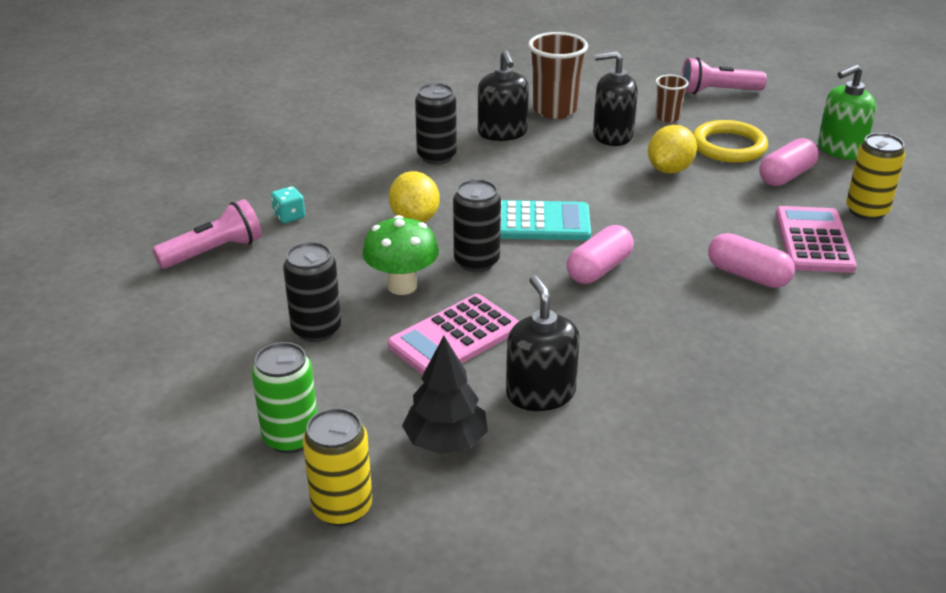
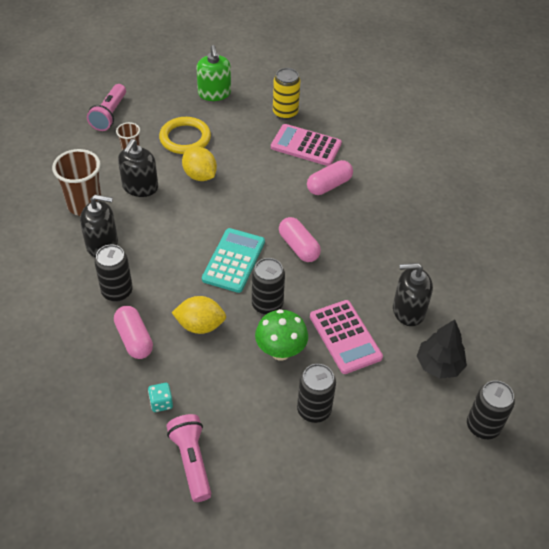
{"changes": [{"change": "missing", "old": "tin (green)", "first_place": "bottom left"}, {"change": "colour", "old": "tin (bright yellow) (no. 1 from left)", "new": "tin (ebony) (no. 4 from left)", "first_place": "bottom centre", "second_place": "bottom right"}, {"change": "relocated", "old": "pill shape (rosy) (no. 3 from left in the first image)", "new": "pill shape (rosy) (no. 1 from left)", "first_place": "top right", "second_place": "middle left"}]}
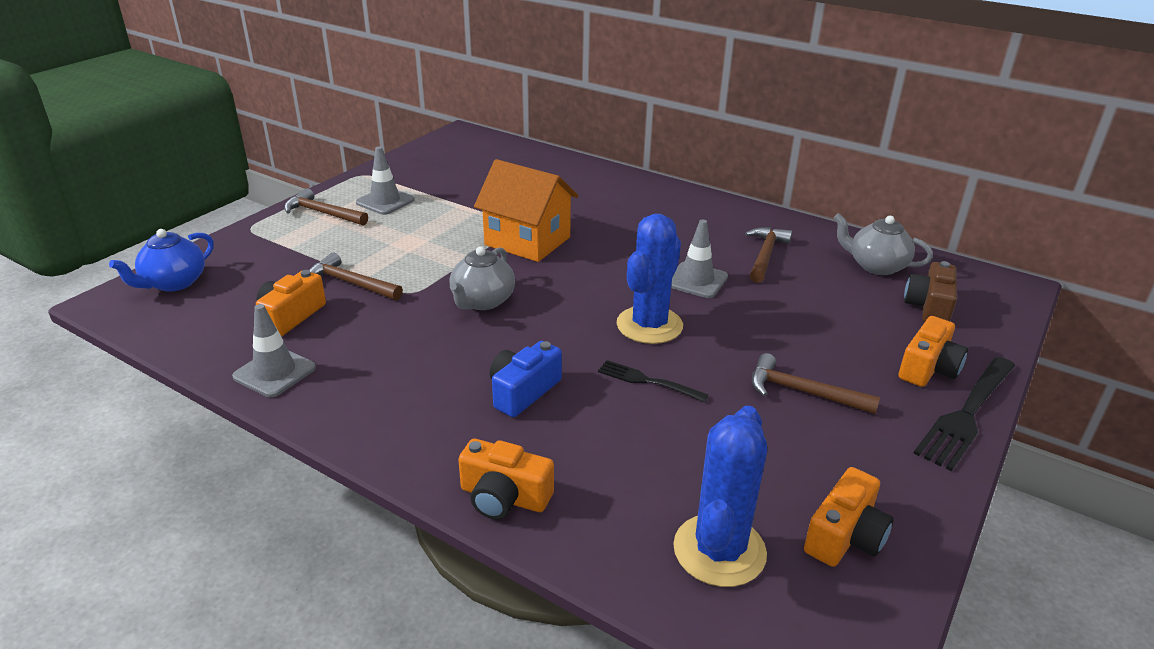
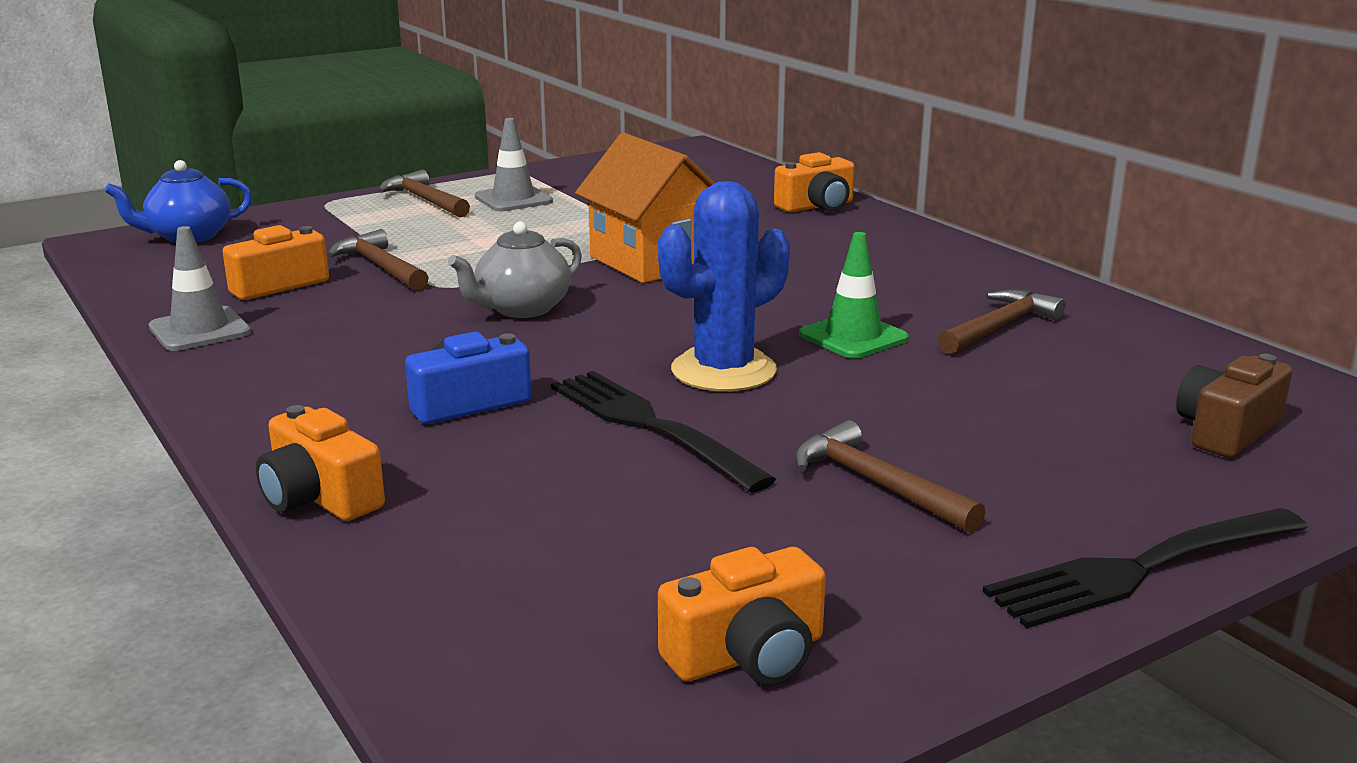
{"changes": [{"change": "size", "old": "table fork (ebony) (no. 1 from left)", "first_place": "centre", "second_place": "centre", "factor": 1.72}, {"change": "colour", "old": "traffic cone (gray) (no. 3 from left)", "new": "traffic cone (green)", "first_place": "centre", "second_place": "centre"}, {"change": "missing", "old": "saguaro cactus (royal blue) (no. 2 from left)", "first_place": "bottom centre"}, {"change": "missing", "old": "tea pot (gray) (no. 2 from left)", "first_place": "middle right"}, {"change": "relocated", "old": "camera (bright orange) (no. 4 from left)", "first_place": "middle right", "second_place": "top centre"}]}
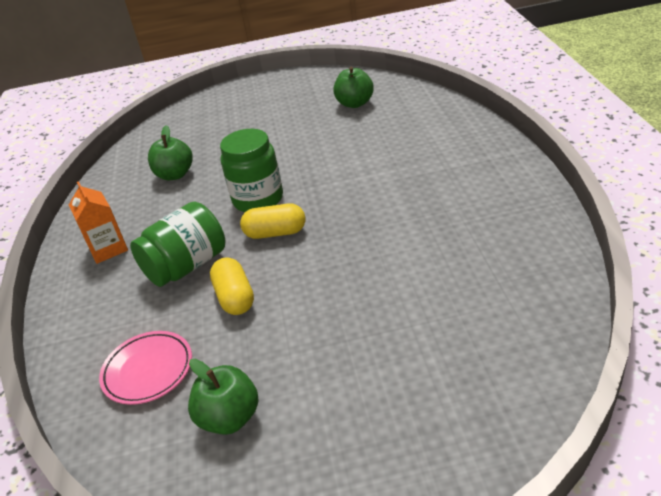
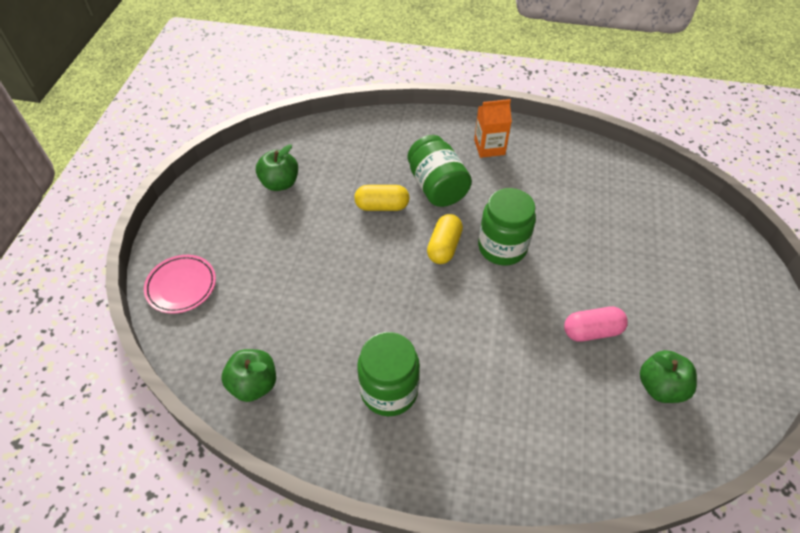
{"changes": [{"change": "relocated", "old": "dinner plate (rosy)", "first_place": "bottom left", "second_place": "middle left"}, {"change": "relocated", "old": "toy apple (green) (no. 1 from left)", "first_place": "top left", "second_place": "bottom left"}, {"change": "appeared", "new": "jam jar (green) (no. 1 from left)", "second_place": "bottom centre"}, {"change": "appeared", "new": "pill shape (rosy)", "second_place": "middle right"}]}
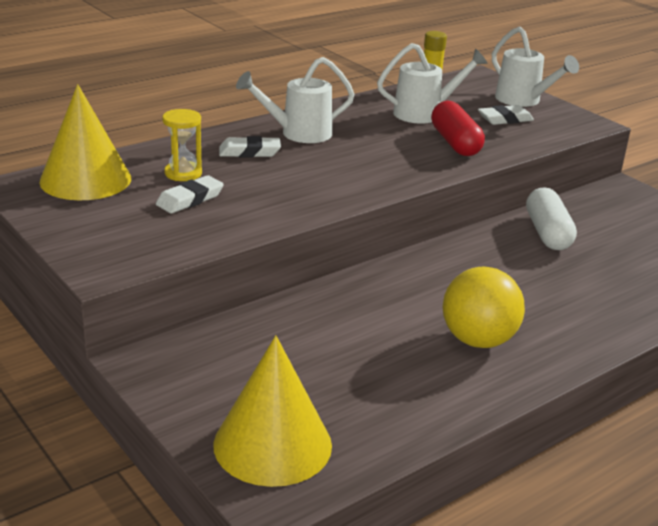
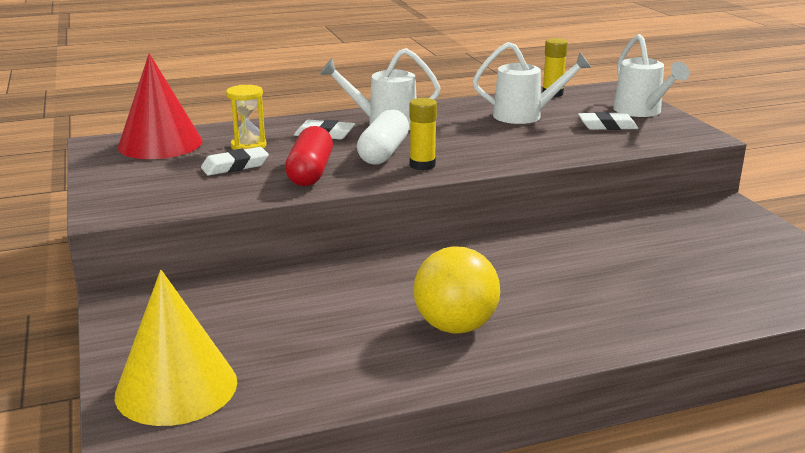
{"changes": [{"change": "colour", "old": "cone (bright yellow) (no. 1 from left)", "new": "cone (scarlet)", "first_place": "top left", "second_place": "top left"}, {"change": "relocated", "old": "pill shape (scarlet)", "first_place": "top right", "second_place": "centre"}, {"change": "relocated", "old": "pill shape (pure white)", "first_place": "middle right", "second_place": "top centre"}, {"change": "appeared", "new": "stick of glue (bright yellow) (no. 1 from left)", "second_place": "top centre"}]}
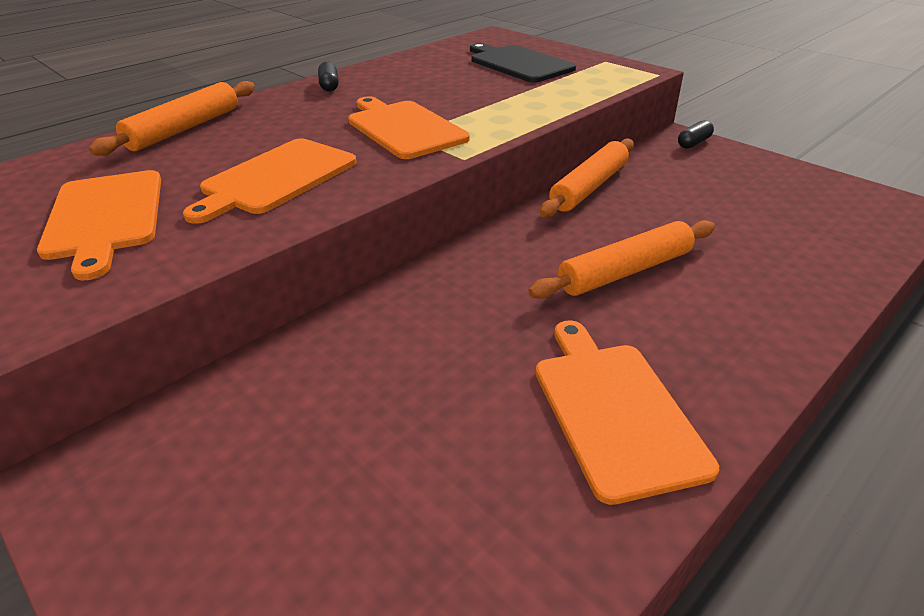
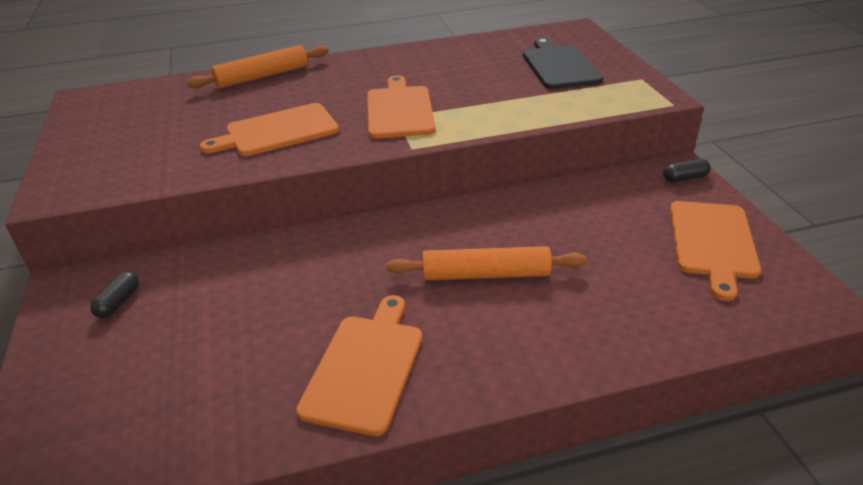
{"changes": [{"change": "relocated", "old": "cutting board (bright orange) (no. 1 from left in the first image)", "new": "cutting board (bright orange) (no. 4 from left)", "first_place": "middle left", "second_place": "middle right"}, {"change": "relocated", "old": "pill shape (ebony) (no. 1 from left)", "first_place": "top centre", "second_place": "middle left"}, {"change": "missing", "old": "dough roller (bright orange) (no. 2 from left)", "first_place": "top centre"}]}
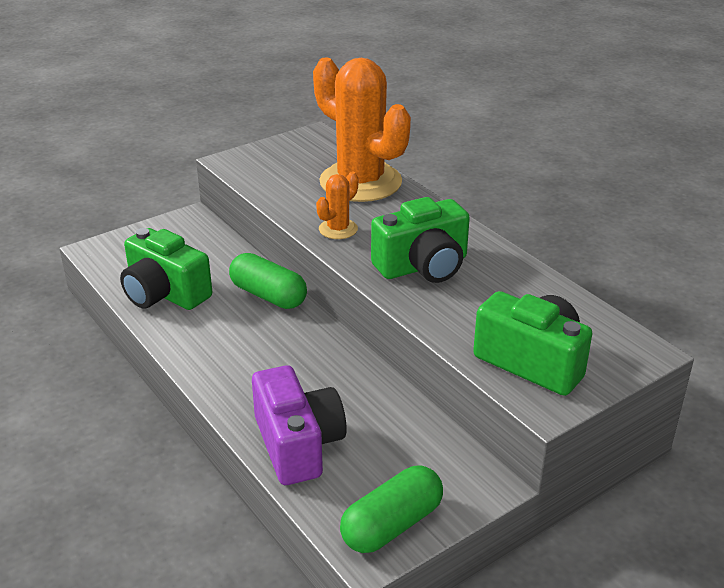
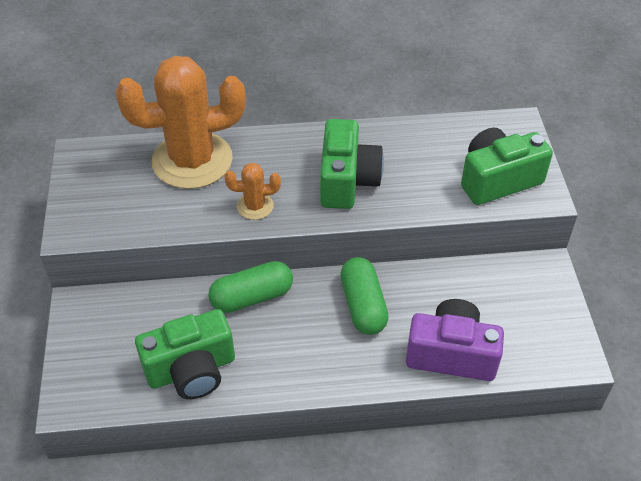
{"changes": [{"change": "spun", "old": "saguaro cactus (bright orange) (no. 1 from left in the first image)", "first_place": "centre", "second_place": "centre", "degrees": -75}, {"change": "relocated", "old": "pill shape (green) (no. 2 from left)", "first_place": "bottom centre", "second_place": "centre"}]}
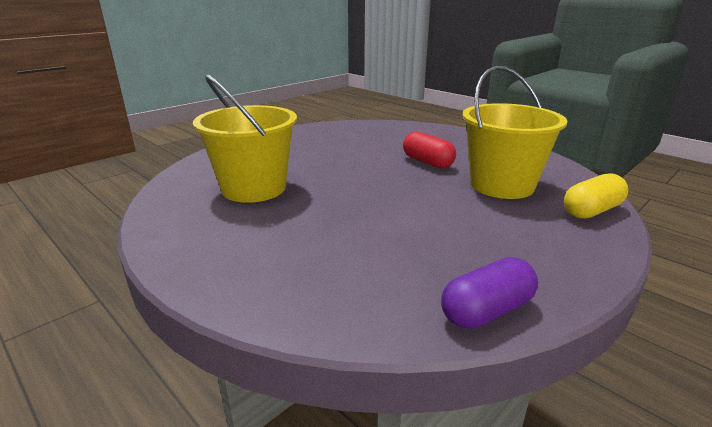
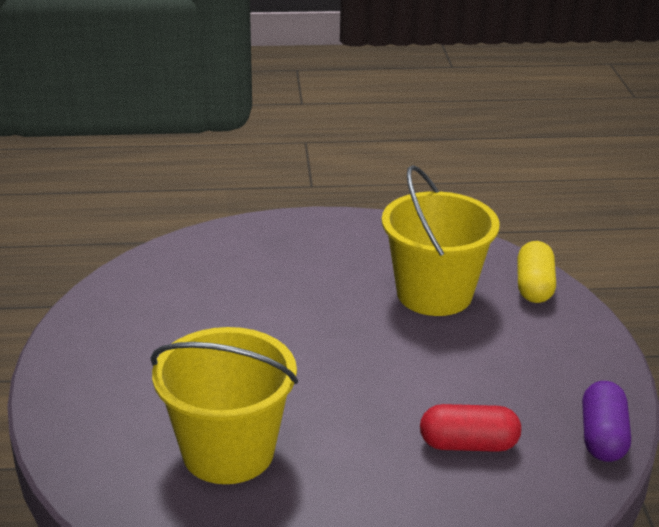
{"changes": [{"change": "relocated", "old": "pill shape (scarlet)", "first_place": "centre", "second_place": "bottom right"}]}
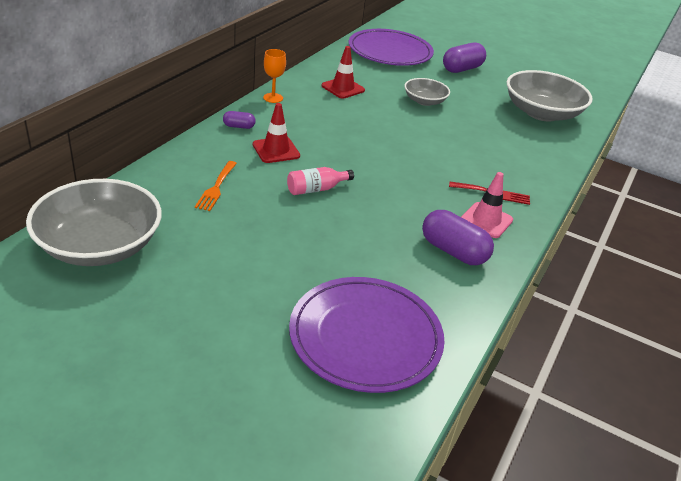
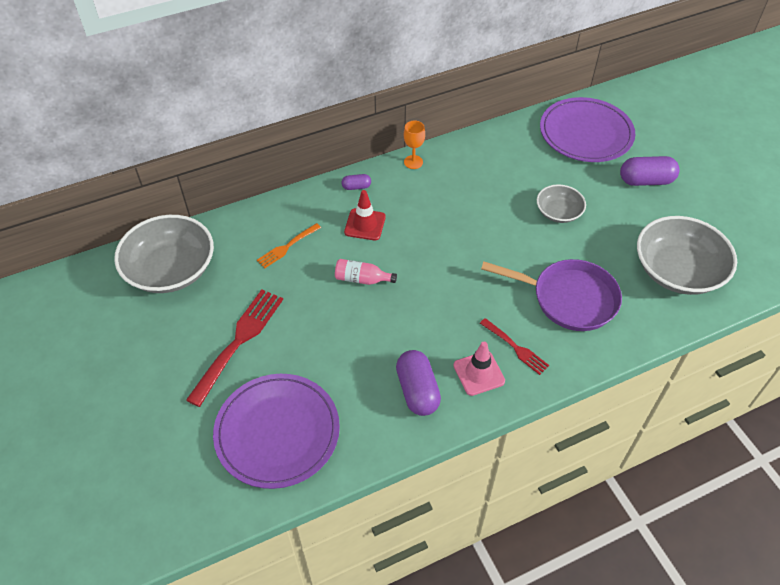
{"changes": [{"change": "spun", "old": "pill shape (royal purple) (no. 1 from left)", "first_place": "top centre", "second_place": "top centre", "degrees": -45}, {"change": "missing", "old": "traffic cone (scarlet) (no. 2 from left)", "first_place": "top centre"}, {"change": "appeared", "new": "table fork (scarlet) (no. 1 from left)", "second_place": "middle left"}, {"change": "appeared", "new": "frying pan (royal purple)", "second_place": "middle right"}]}
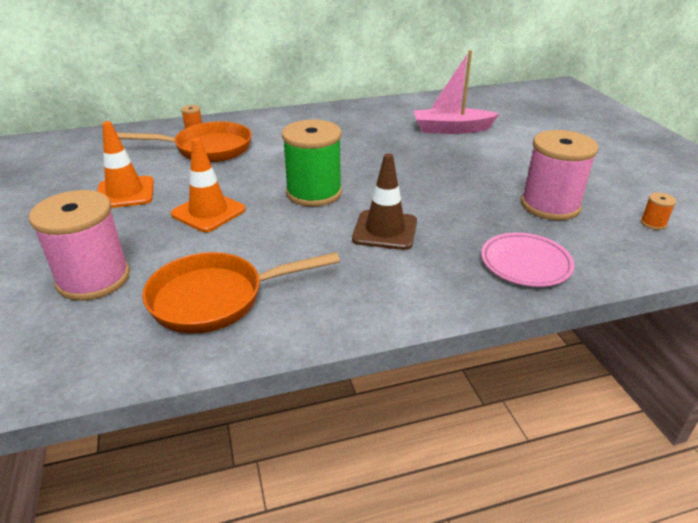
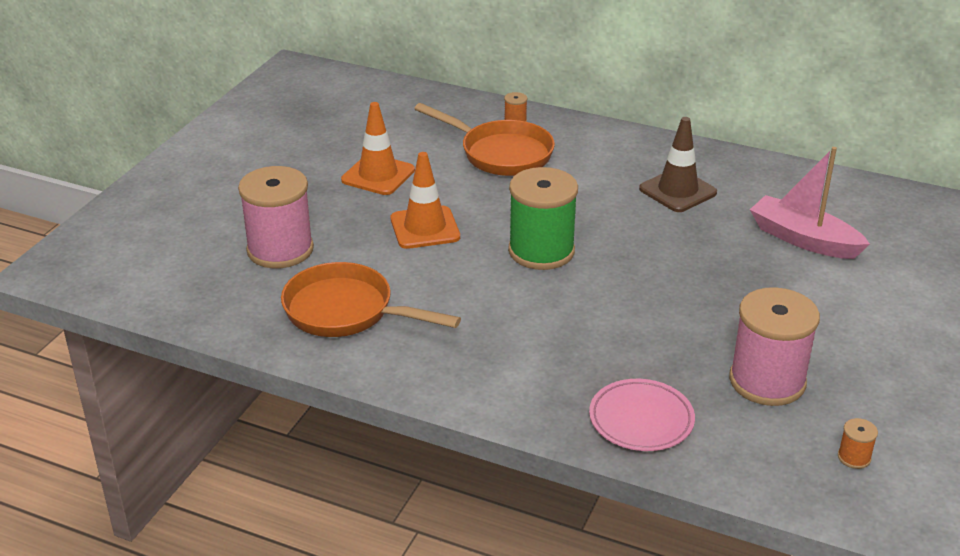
{"changes": [{"change": "relocated", "old": "traffic cone (dark brown)", "first_place": "centre", "second_place": "top right"}]}
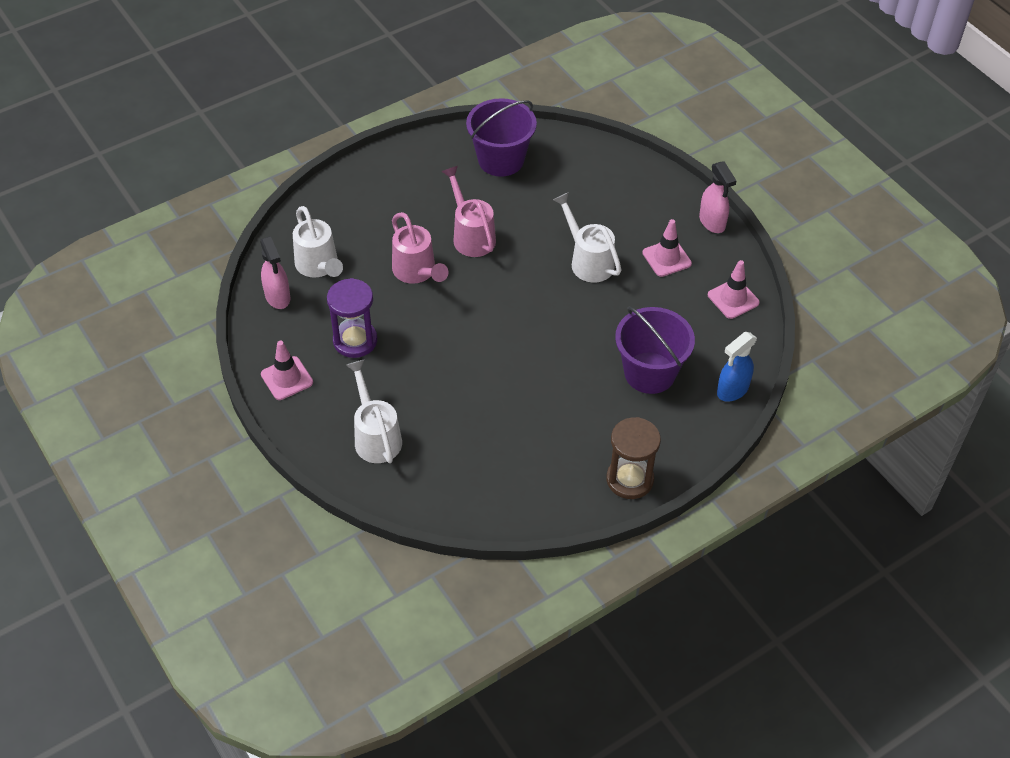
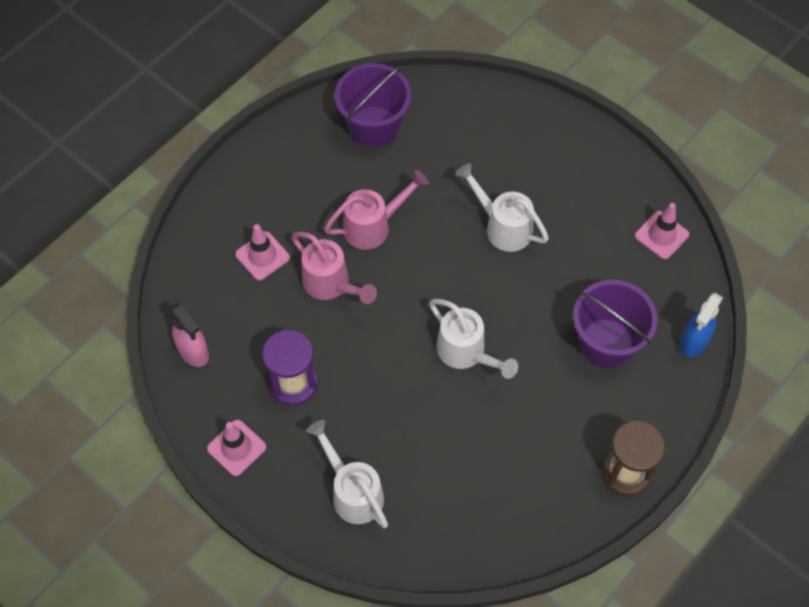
{"changes": [{"change": "relocated", "old": "watering can (pure white) (no. 1 from left in the first image)", "new": "watering can (pure white) (no. 2 from left)", "first_place": "top left", "second_place": "centre"}, {"change": "spun", "old": "watering can (rosy) (no. 2 from left)", "first_place": "top centre", "second_place": "centre", "degrees": 105}, {"change": "relocated", "old": "traffic cone (rosy) (no. 2 from left)", "first_place": "top centre", "second_place": "middle left"}, {"change": "missing", "old": "spray cleaner (rosy) (no. 2 from left)", "first_place": "top right"}]}
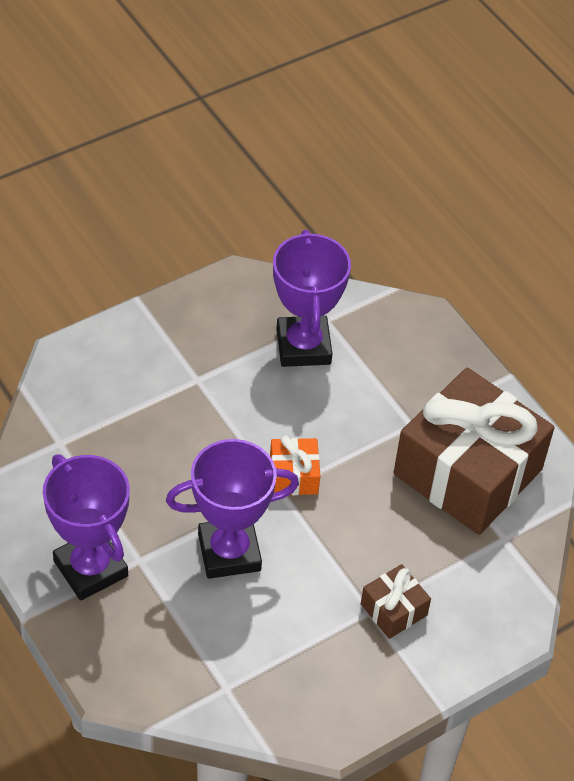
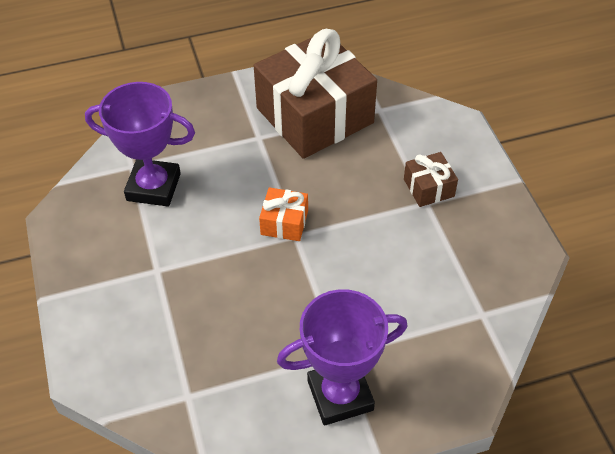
{"changes": [{"change": "missing", "old": "award cup (royal purple) (no. 2 from left)", "first_place": "centre"}]}
